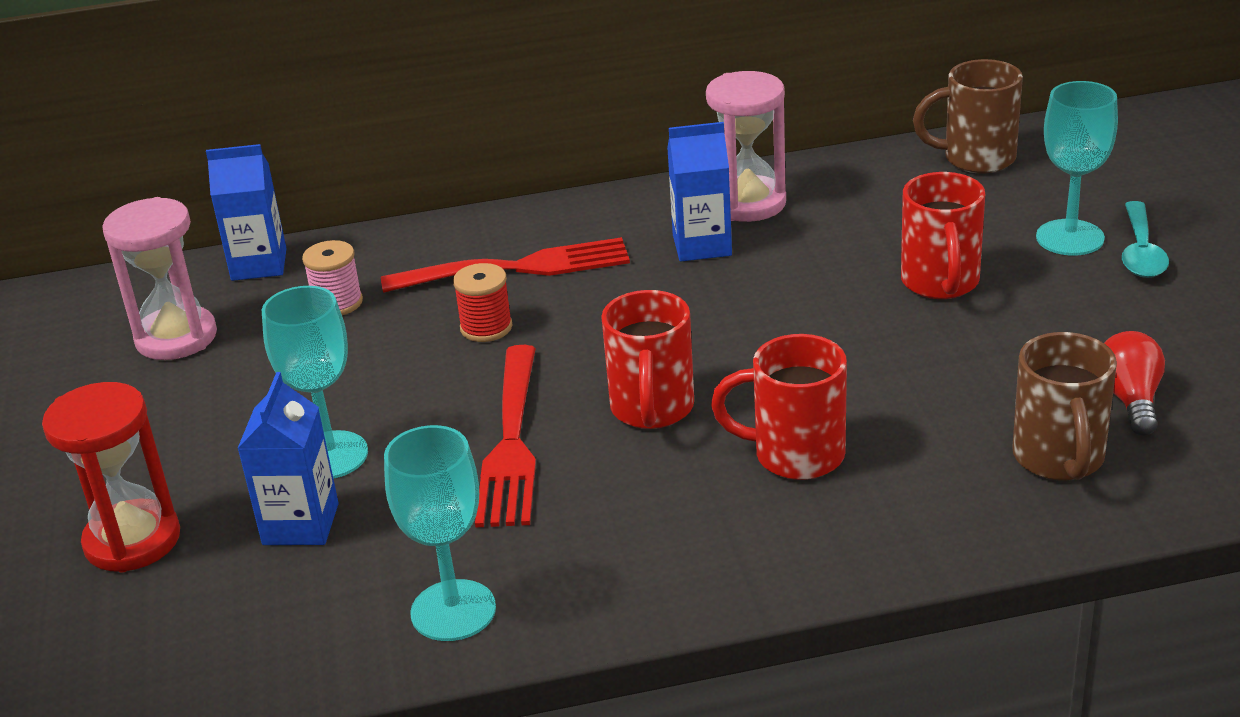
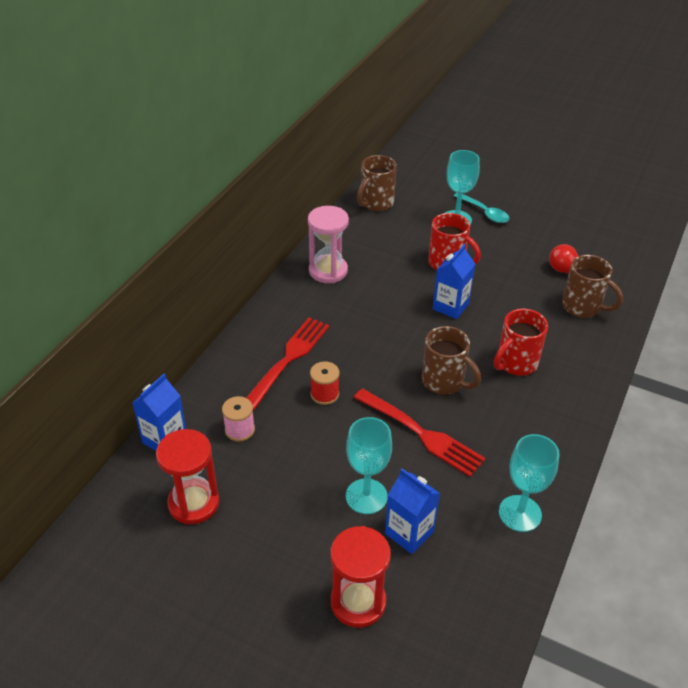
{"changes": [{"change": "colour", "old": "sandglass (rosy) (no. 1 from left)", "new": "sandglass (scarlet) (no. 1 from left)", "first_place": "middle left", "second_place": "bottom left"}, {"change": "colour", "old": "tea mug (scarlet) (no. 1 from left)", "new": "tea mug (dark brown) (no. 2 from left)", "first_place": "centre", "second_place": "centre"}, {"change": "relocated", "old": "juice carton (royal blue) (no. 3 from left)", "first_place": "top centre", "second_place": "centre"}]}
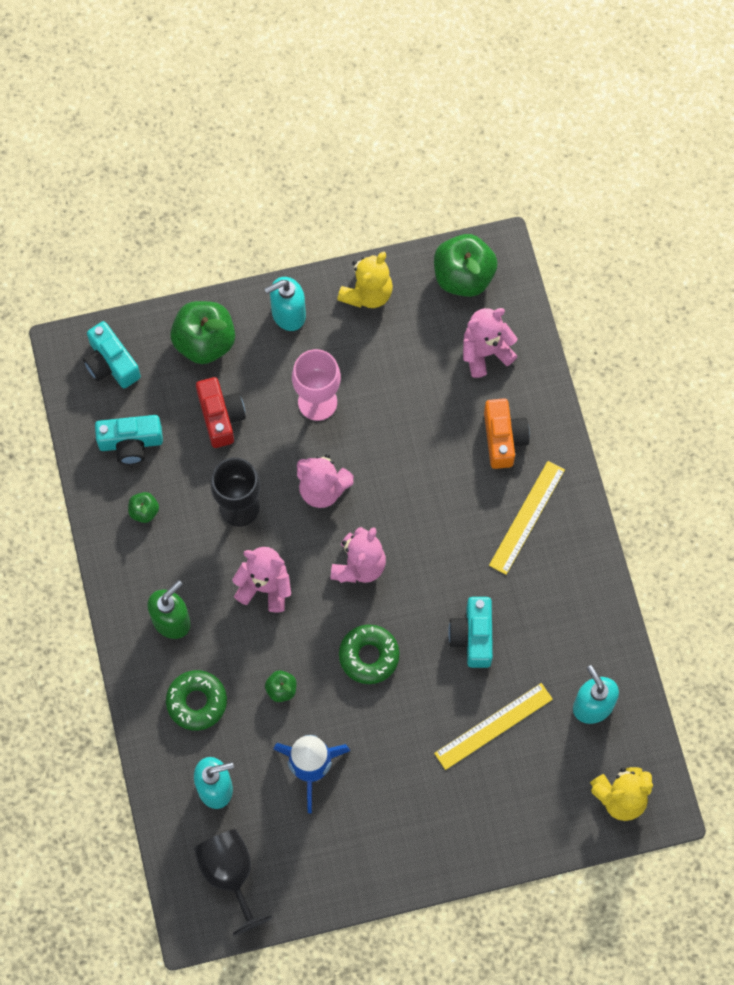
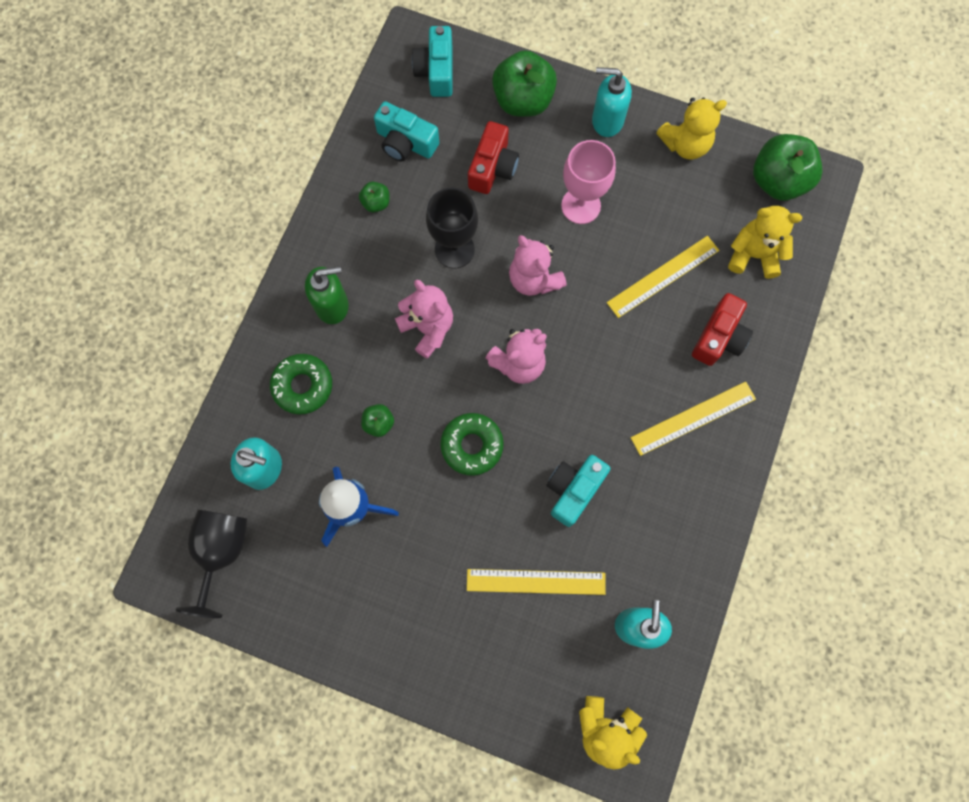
{"changes": [{"change": "colour", "old": "teddy (rosy) (no. 4 from left)", "new": "teddy (bright yellow) (no. 3 from left)", "first_place": "middle right", "second_place": "top right"}, {"change": "colour", "old": "camera (bright orange)", "new": "camera (scarlet) (no. 2 from left)", "first_place": "middle right", "second_place": "middle right"}, {"change": "appeared", "new": "ruler (bright yellow) (no. 2 from left)", "second_place": "middle right"}]}
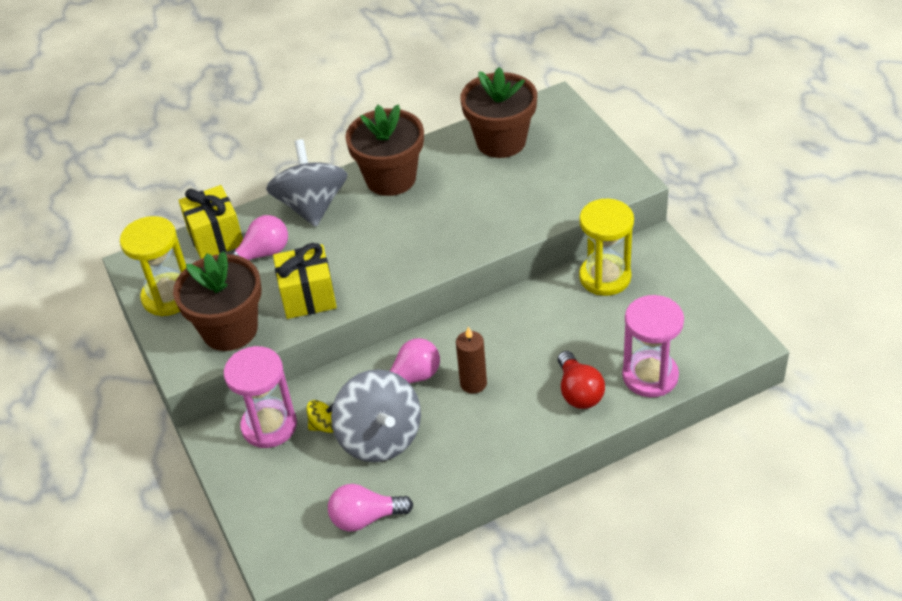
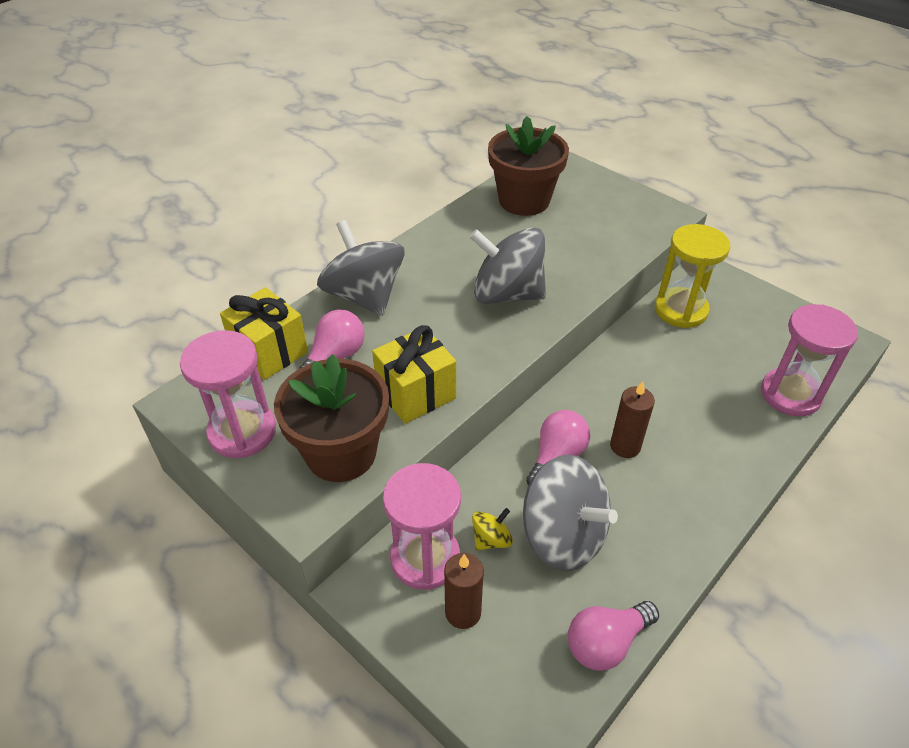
{"changes": [{"change": "colour", "old": "sandglass (bright yellow) (no. 1 from left)", "new": "sandglass (rosy) (no. 1 from left)", "first_place": "middle left", "second_place": "middle left"}, {"change": "missing", "old": "potted plant (dark brown) (no. 2 from left)", "first_place": "top centre"}, {"change": "missing", "old": "bulb (scarlet)", "first_place": "centre"}, {"change": "appeared", "new": "candle (dark brown) (no. 1 from left)", "second_place": "bottom centre"}, {"change": "appeared", "new": "spinning top (gray) (no. 2 from left)", "second_place": "centre"}]}
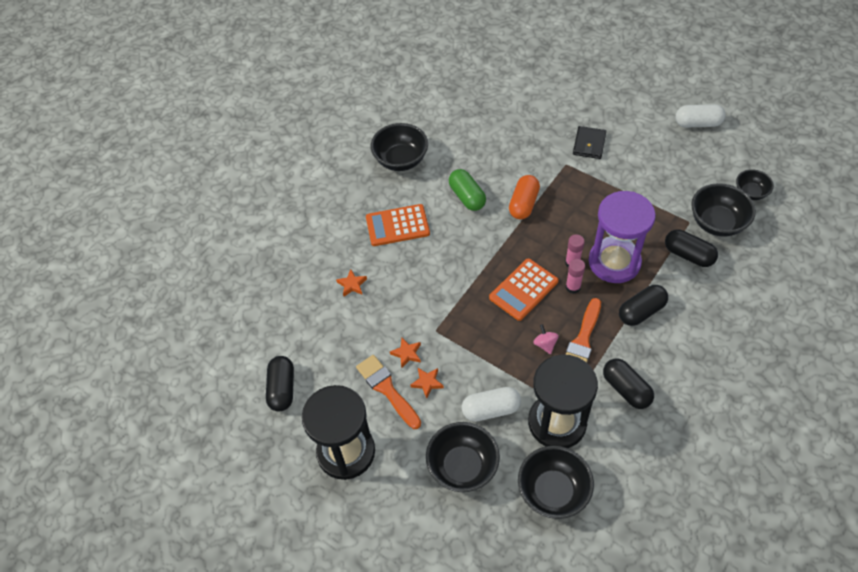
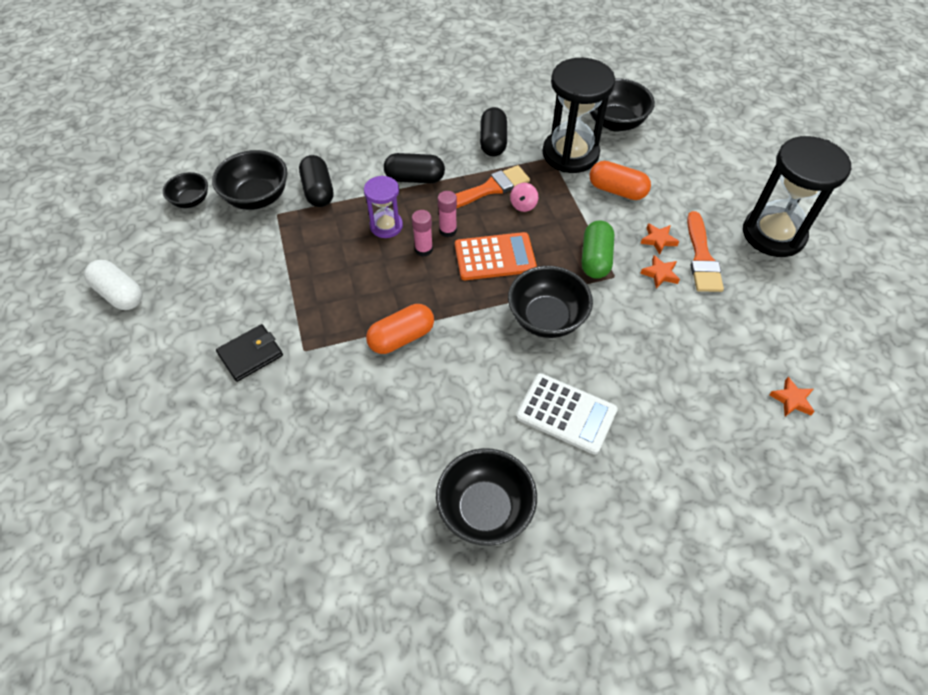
{"changes": [{"change": "missing", "old": "pill shape (ebony) (no. 1 from left)", "first_place": "bottom left"}, {"change": "relocated", "old": "five-pointed star (bright orange) (no. 1 from left in the first image)", "new": "five-pointed star (bright orange) (no. 3 from left)", "first_place": "centre", "second_place": "middle right"}, {"change": "colour", "old": "pocket calculator (bright orange) (no. 1 from left)", "new": "pocket calculator (pure white)", "first_place": "centre", "second_place": "centre"}, {"change": "relocated", "old": "deep dish (ebony) (no. 2 from left in the first image)", "new": "deep dish (ebony) (no. 4 from left)", "first_place": "bottom centre", "second_place": "centre"}, {"change": "relocated", "old": "pill shape (green)", "first_place": "top centre", "second_place": "centre"}, {"change": "colour", "old": "pill shape (pure white) (no. 1 from left)", "new": "pill shape (bright orange) (no. 2 from left)", "first_place": "bottom centre", "second_place": "top right"}, {"change": "size", "old": "sandglass (royal purple)", "first_place": "middle right", "second_place": "top centre", "factor": 0.54}]}
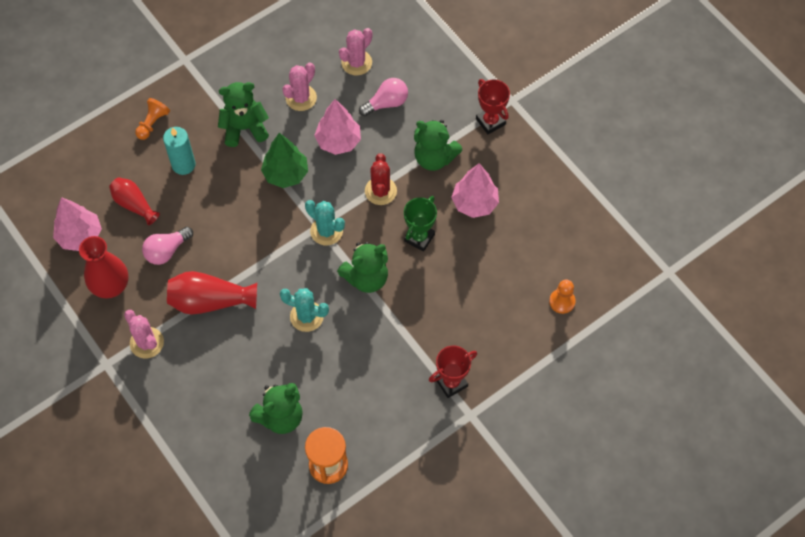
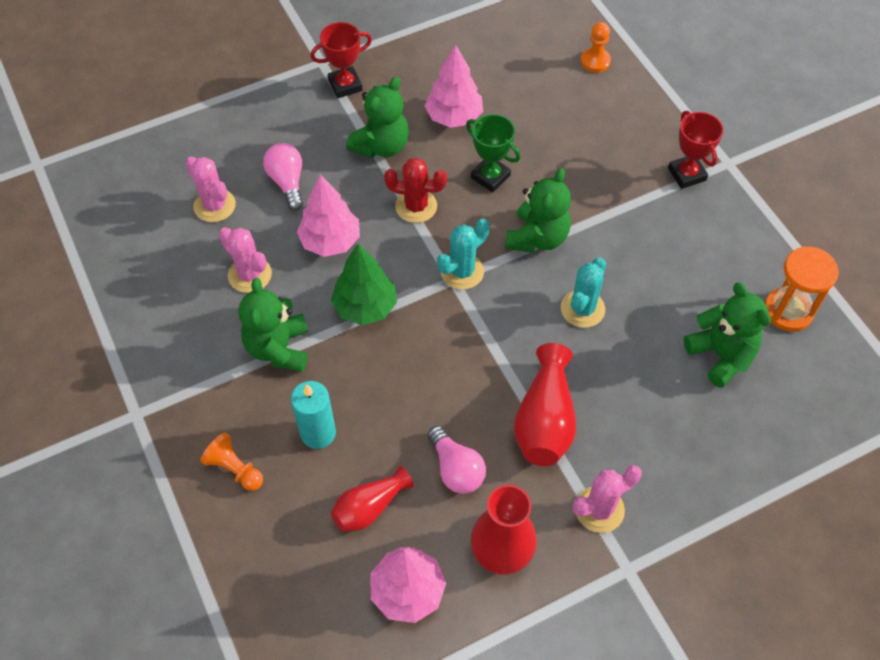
{"changes": [{"change": "spun", "old": "teddy (green) (no. 3 from left)", "first_place": "centre", "second_place": "top centre", "degrees": 45}]}
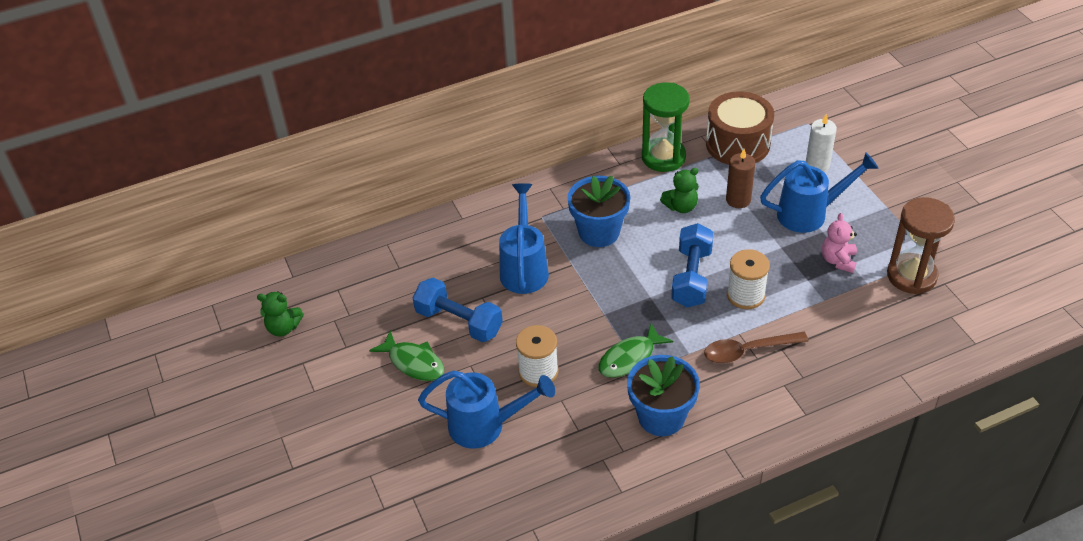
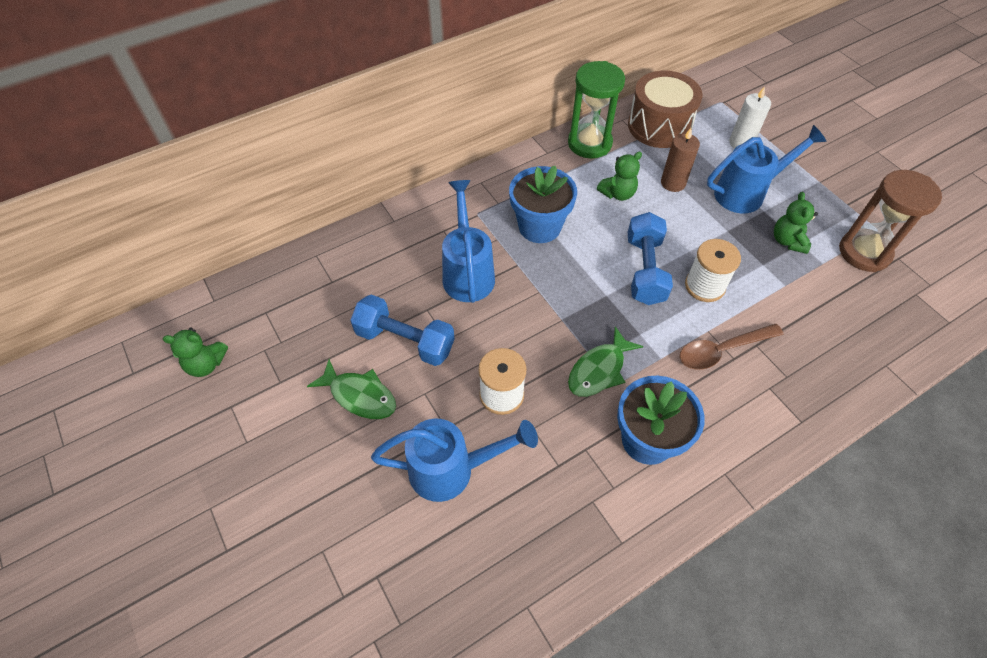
{"changes": [{"change": "colour", "old": "teddy (rosy)", "new": "teddy (green) (no. 3 from left)", "first_place": "middle right", "second_place": "middle right"}]}
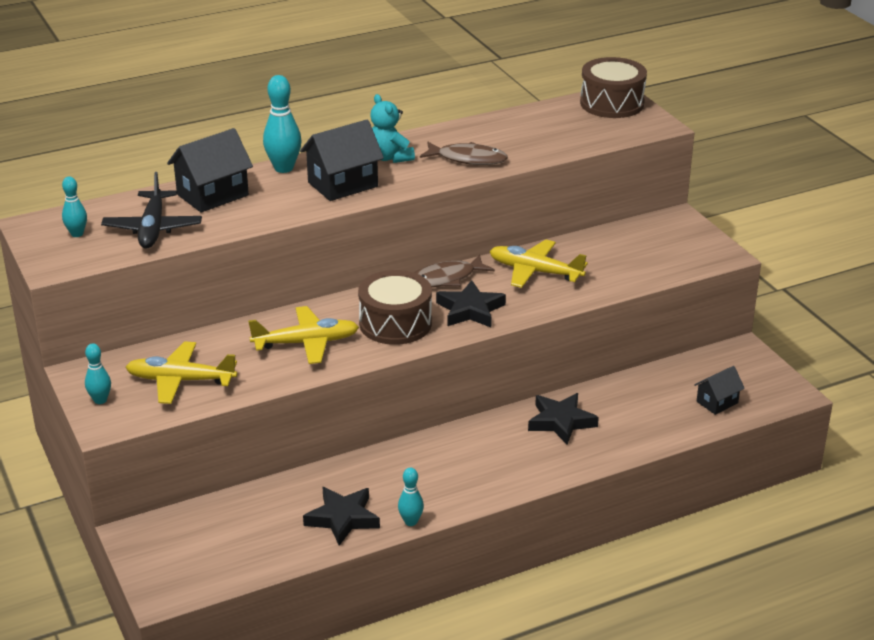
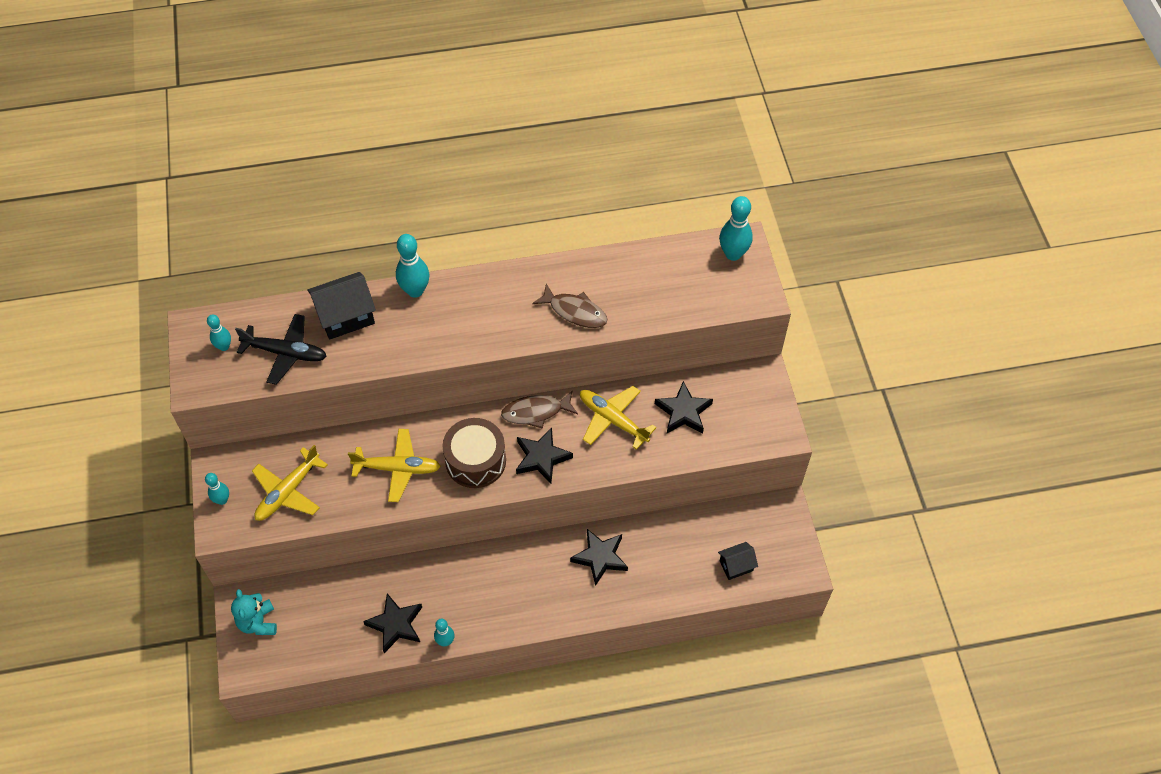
{"changes": [{"change": "spun", "old": "plane (ebony)", "first_place": "top left", "second_place": "middle left", "degrees": -90}, {"change": "spun", "old": "plane (bright yellow) (no. 1 from left)", "first_place": "middle left", "second_place": "middle left", "degrees": -75}, {"change": "missing", "old": "toy house (ebony) (no. 2 from left)", "first_place": "top centre"}, {"change": "relocated", "old": "teddy (aqua)", "first_place": "top centre", "second_place": "bottom left"}, {"change": "exchanged", "old": "snare drum (dark brown) (no. 2 from left)", "new": "skittle (aqua) (no. 5 from left)", "first_place": "top right", "second_place": "top centre"}, {"change": "appeared", "new": "five-pointed star (ebony) (no. 4 from left)", "second_place": "centre"}]}
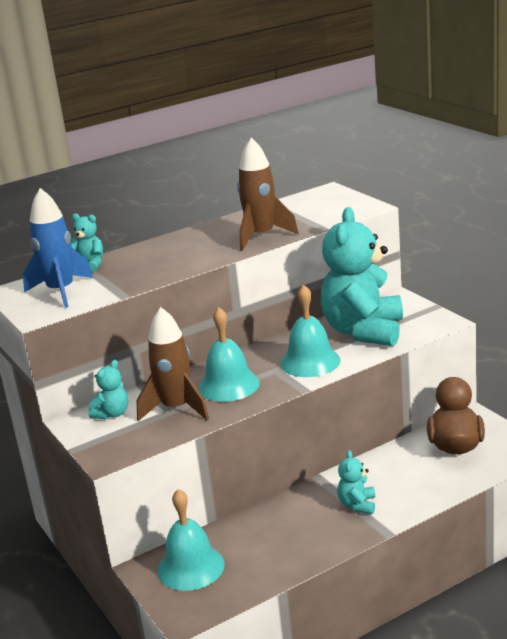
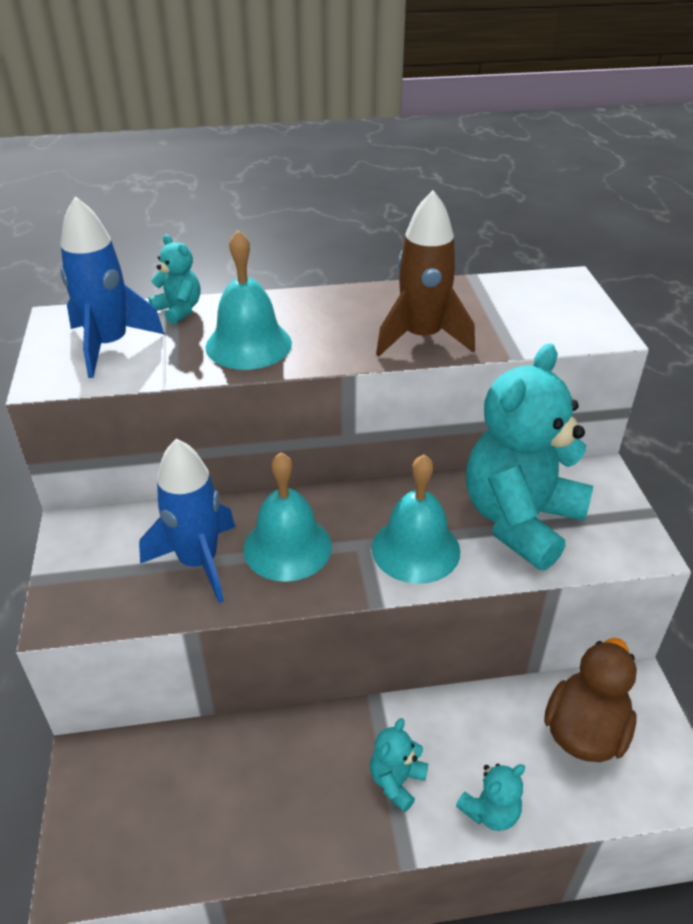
{"changes": [{"change": "relocated", "old": "teddy (aqua) (no. 2 from left in the first image)", "new": "teddy (aqua) (no. 3 from left)", "first_place": "middle left", "second_place": "bottom right"}, {"change": "colour", "old": "spaceship (dark brown) (no. 1 from left)", "new": "spaceship (royal blue) (no. 2 from left)", "first_place": "centre", "second_place": "middle left"}, {"change": "relocated", "old": "school bell (aqua) (no. 1 from left)", "first_place": "bottom centre", "second_place": "top centre"}]}
